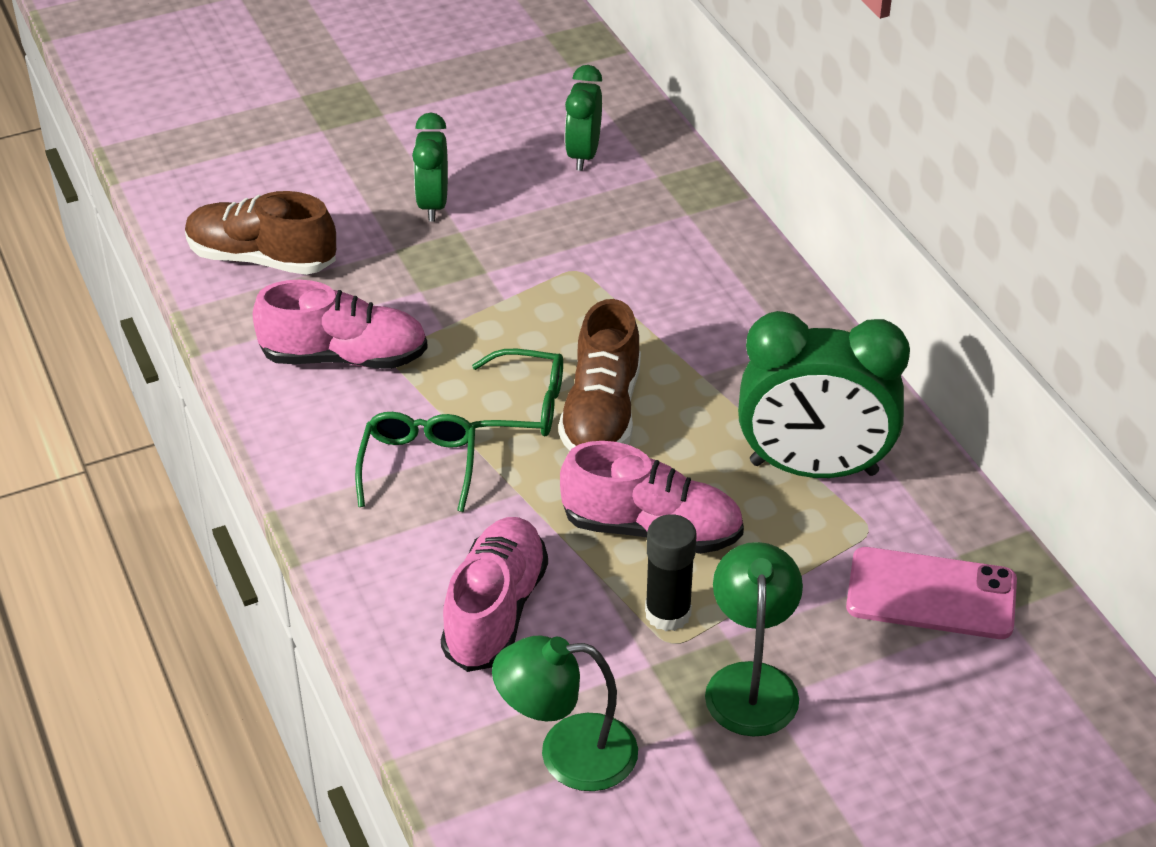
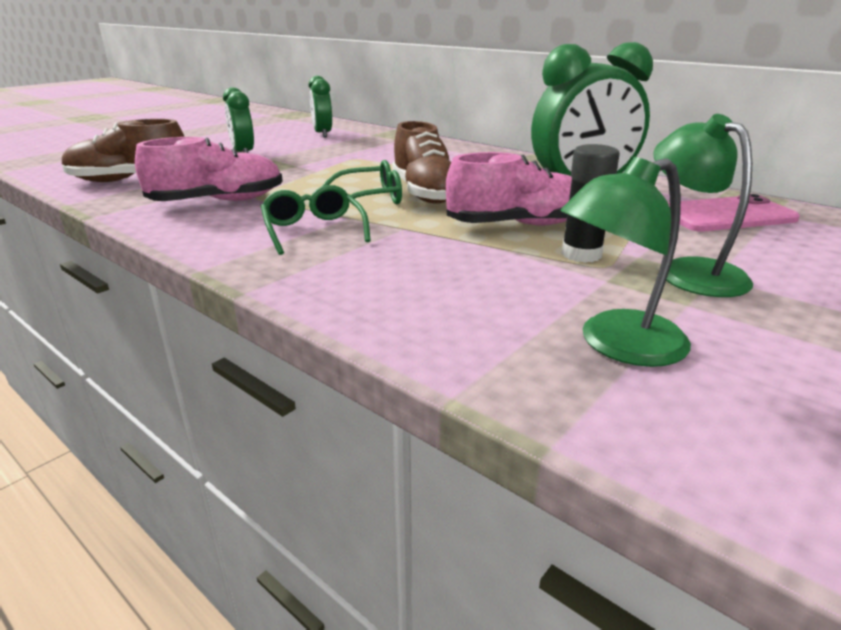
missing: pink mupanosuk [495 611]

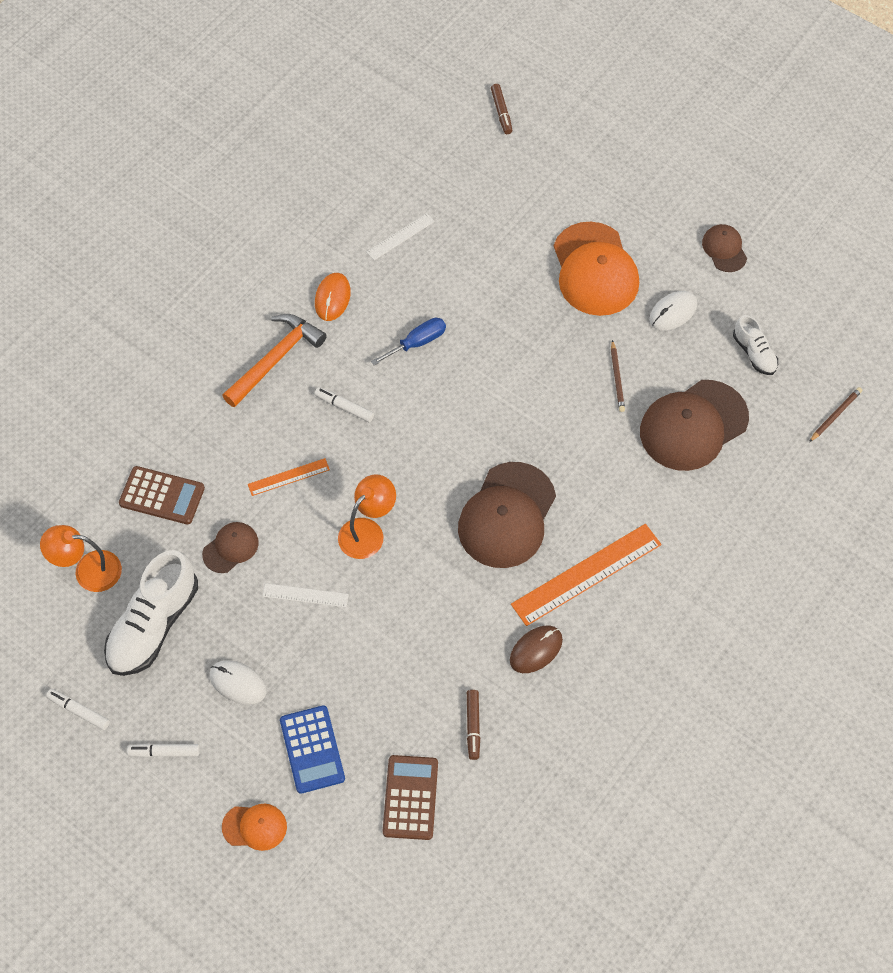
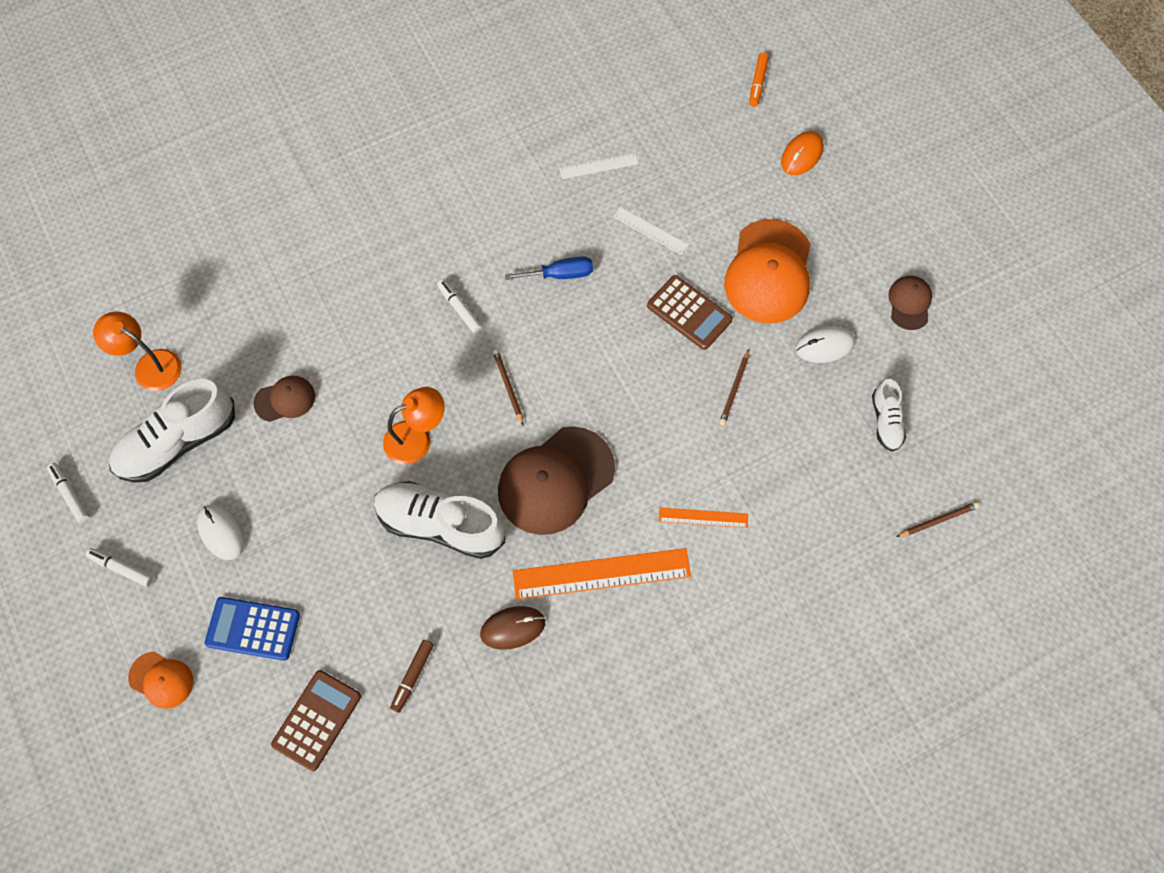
missing: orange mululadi [275 359]; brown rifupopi [693 425]
appeared: white mupanosuk [440 525]; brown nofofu [508 387]
relocated: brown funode [162 496] to [689 313]; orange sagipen [288 477] to [703 517]; white sagipen [305 595] to [650 230]; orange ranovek [332 298] to [801 155]
colour: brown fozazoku [501 112] to orange fozazoku [757 83]
spun: blue funode [312 749] = [253 629] 90 degrees clockwise

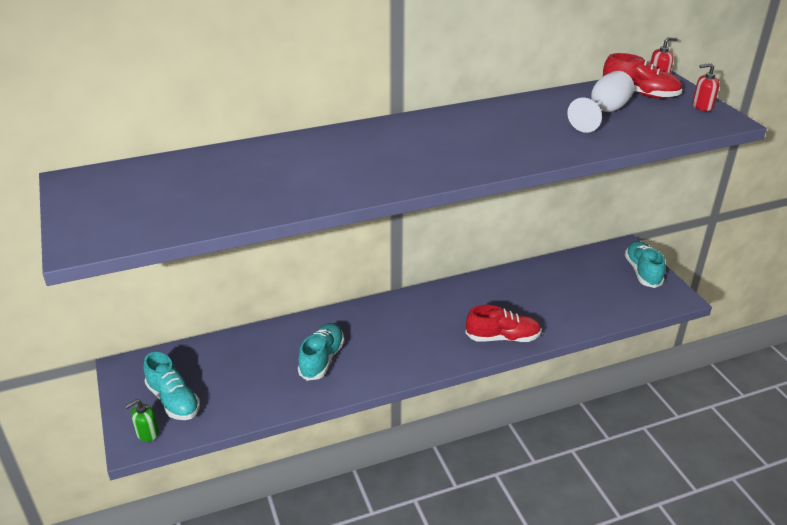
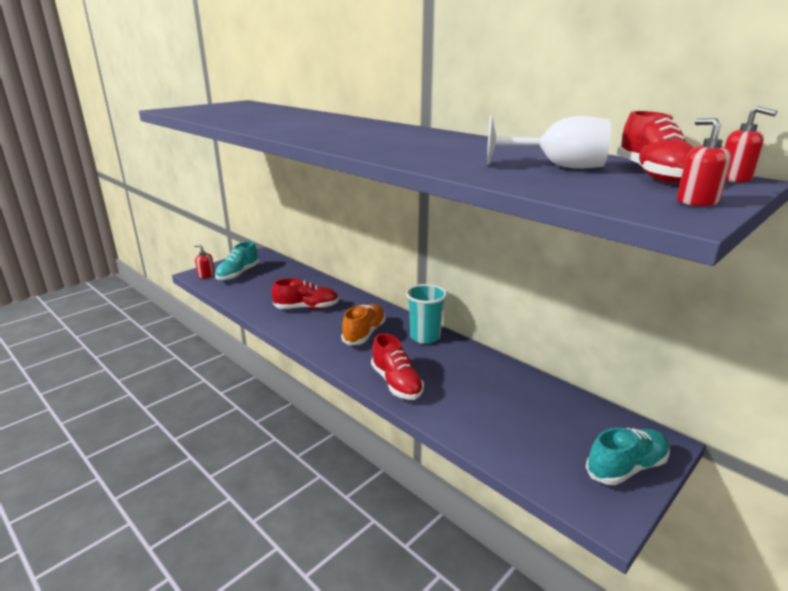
appeared: orange mupanosuk [364 333]; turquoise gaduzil [425 337]
colour: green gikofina [147 433] to red gikofina [206 275]; turquoise mupanosuk [322 359] to red mupanosuk [306 308]

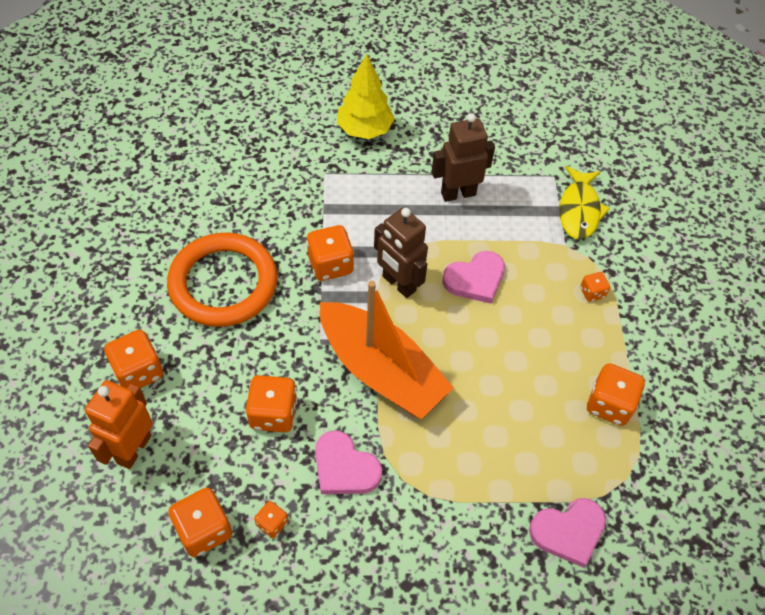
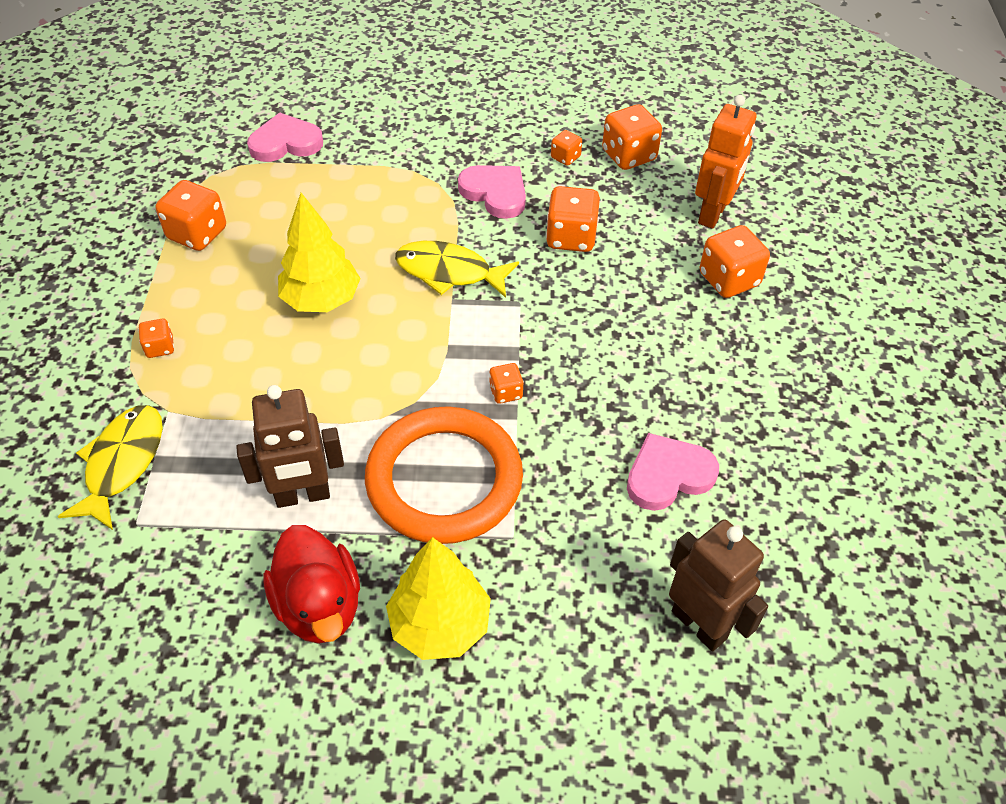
appeared: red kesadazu [319 605]; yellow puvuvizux [321 300]
relocated: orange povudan [223 283] to [444 479]; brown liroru [398 284] to [699 624]; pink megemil [475 279] to [668 475]
exchanged: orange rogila [381 370] to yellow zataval [449 272]
size: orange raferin [330 265] = [506 392] x0.54

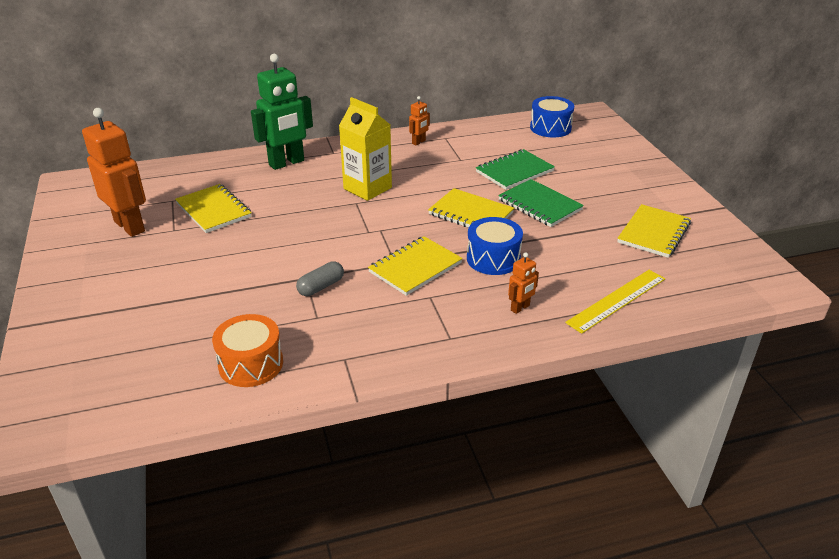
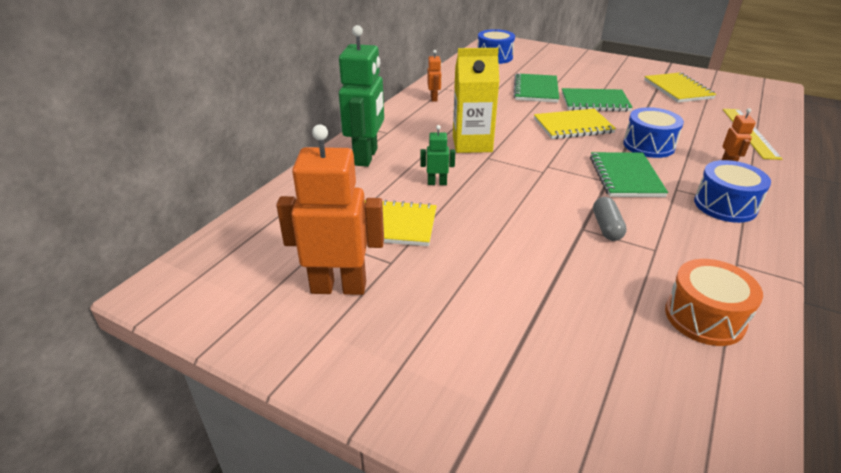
appeared: green liroru [437 183]; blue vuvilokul [725 205]
colour: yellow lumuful [415 267] to green lumuful [625 177]

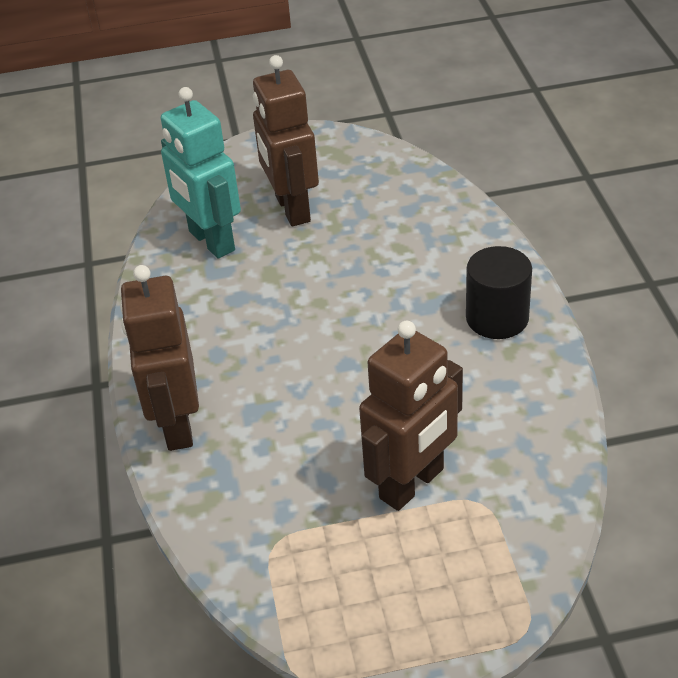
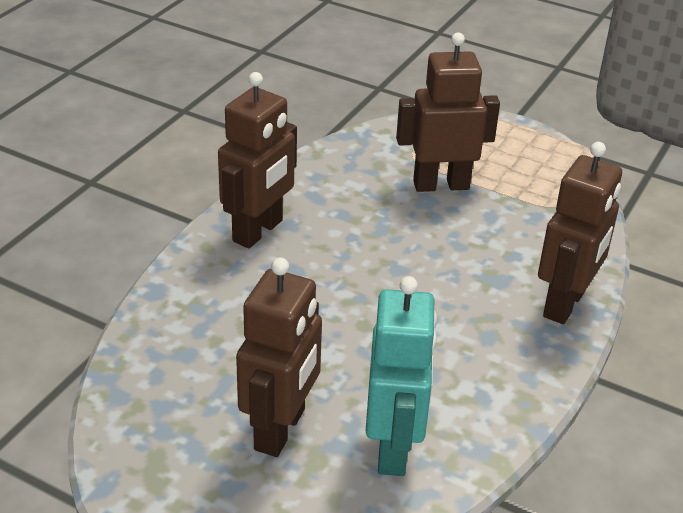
exchanged: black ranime [497 318] to brown liroru [258 231]

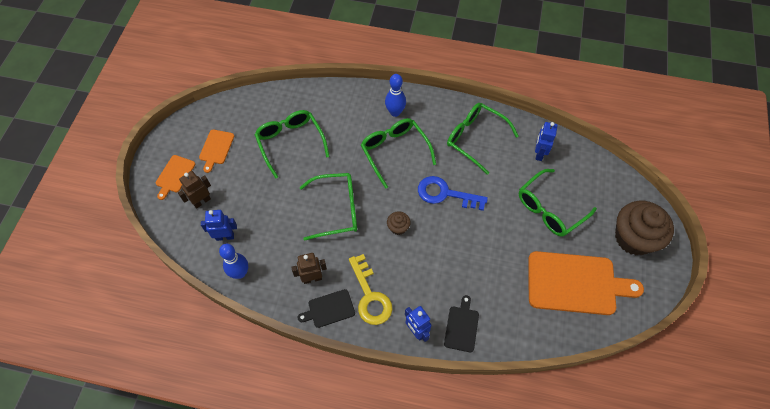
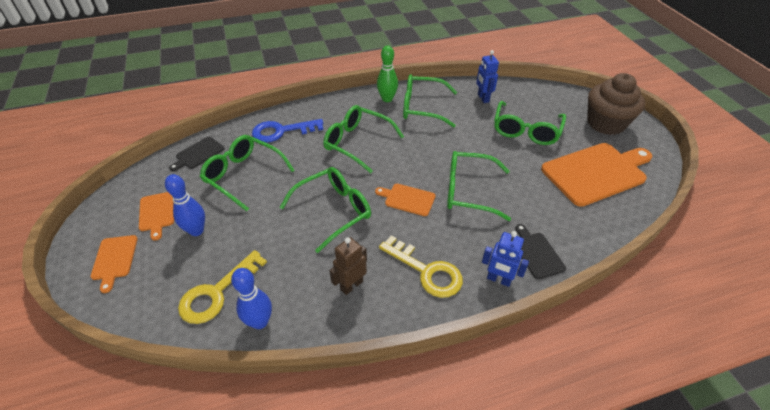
missing: brown liroru [202 201]
appeared: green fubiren [387 99]; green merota [468 191]
relocated: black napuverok [329 309] to [198 154]; blue fubiren [395 112] to [196 231]; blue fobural [445 194] to [282 131]
exchanged: blue liroru [225 236] to yellow fobural [217 293]; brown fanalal [398 227] to orange napuverok [407 199]

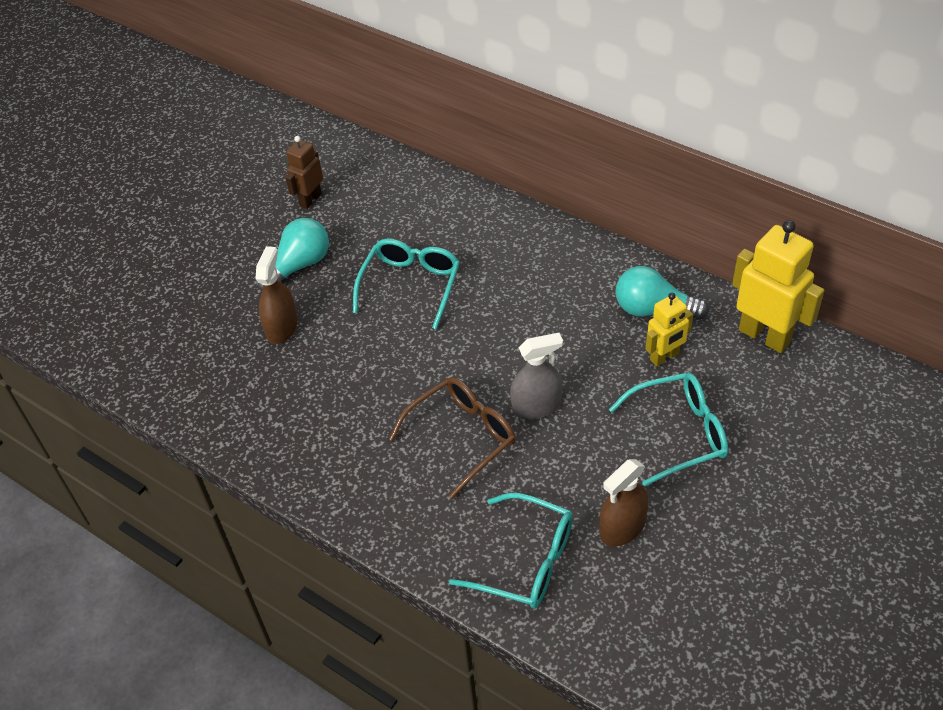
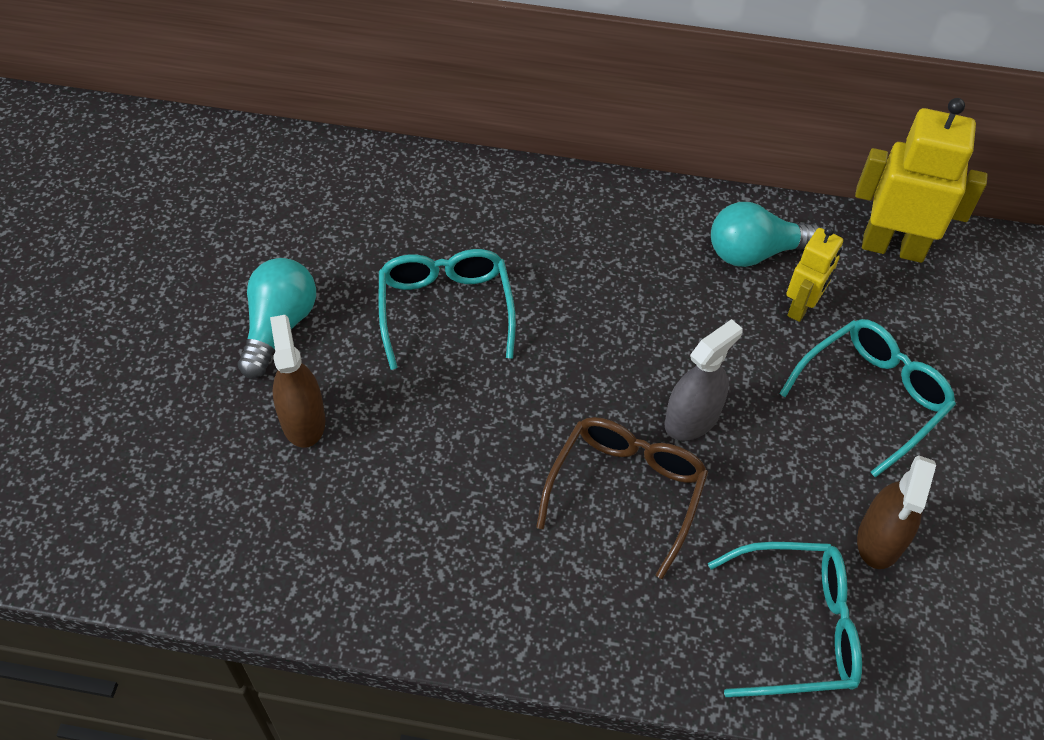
missing: brown liroru [310 200]

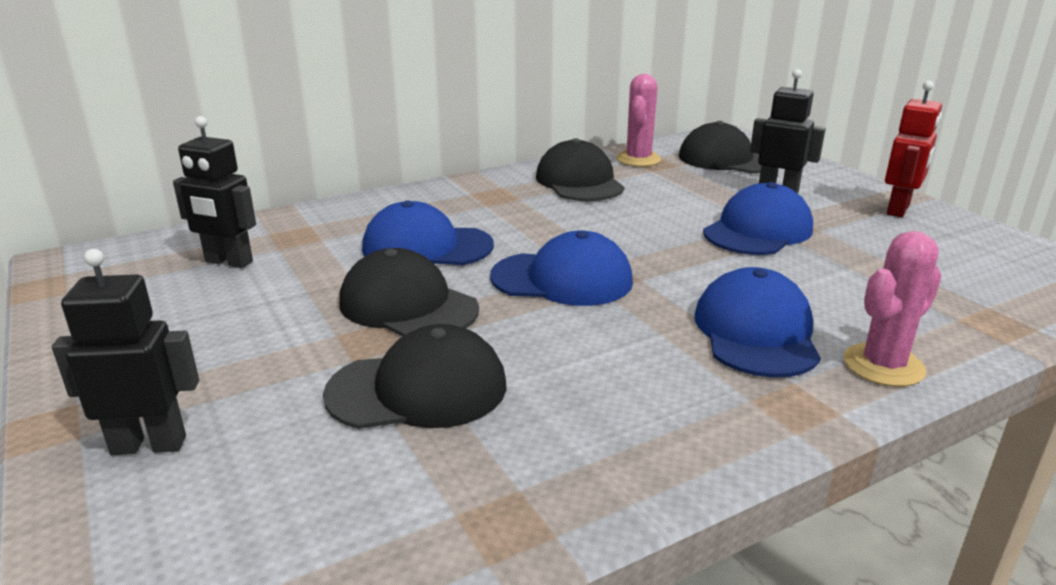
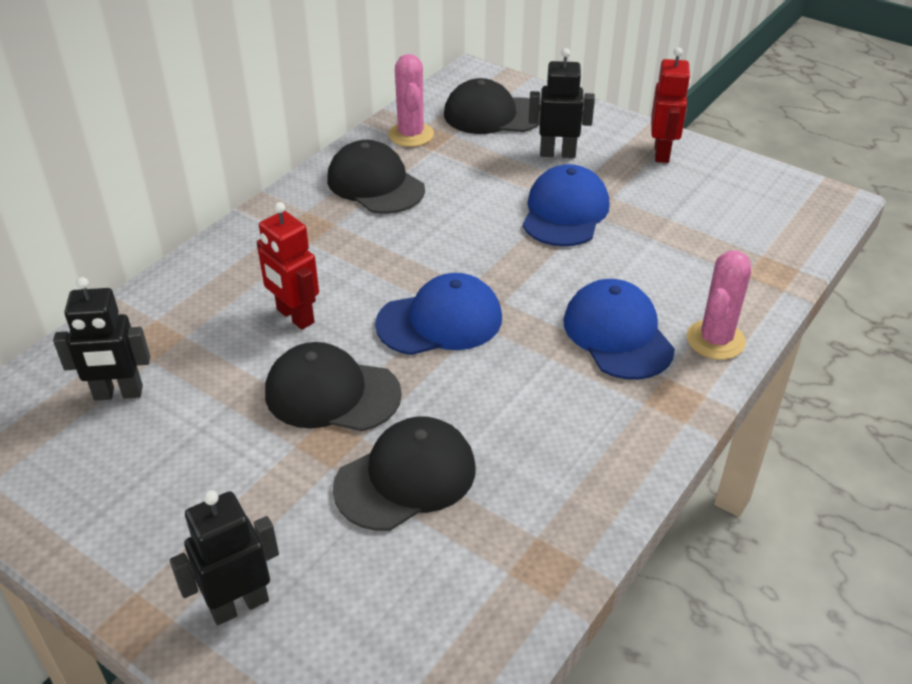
exchanged: blue rifupopi [427 247] to red liroru [294 316]

